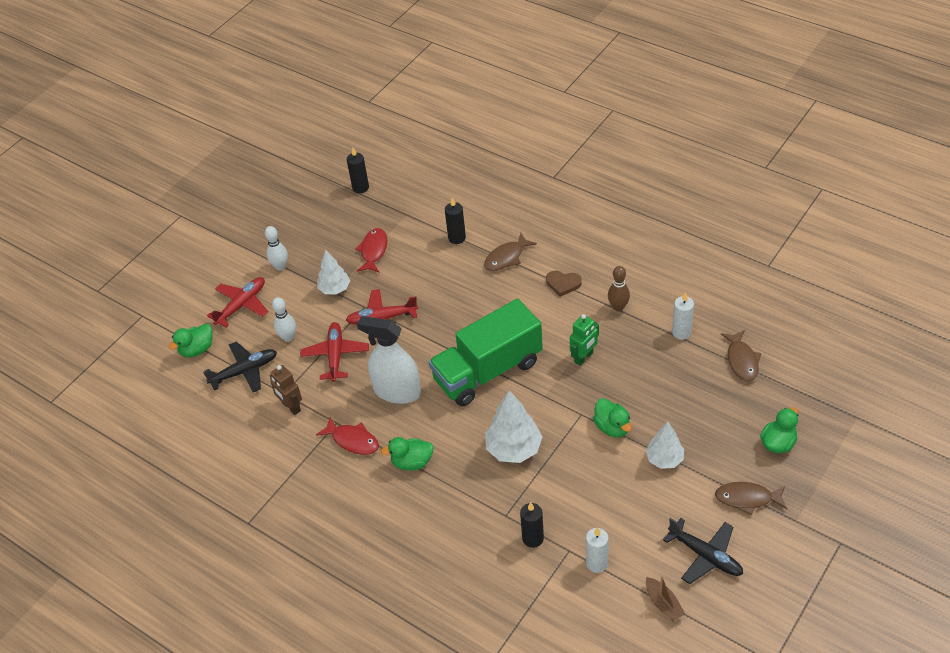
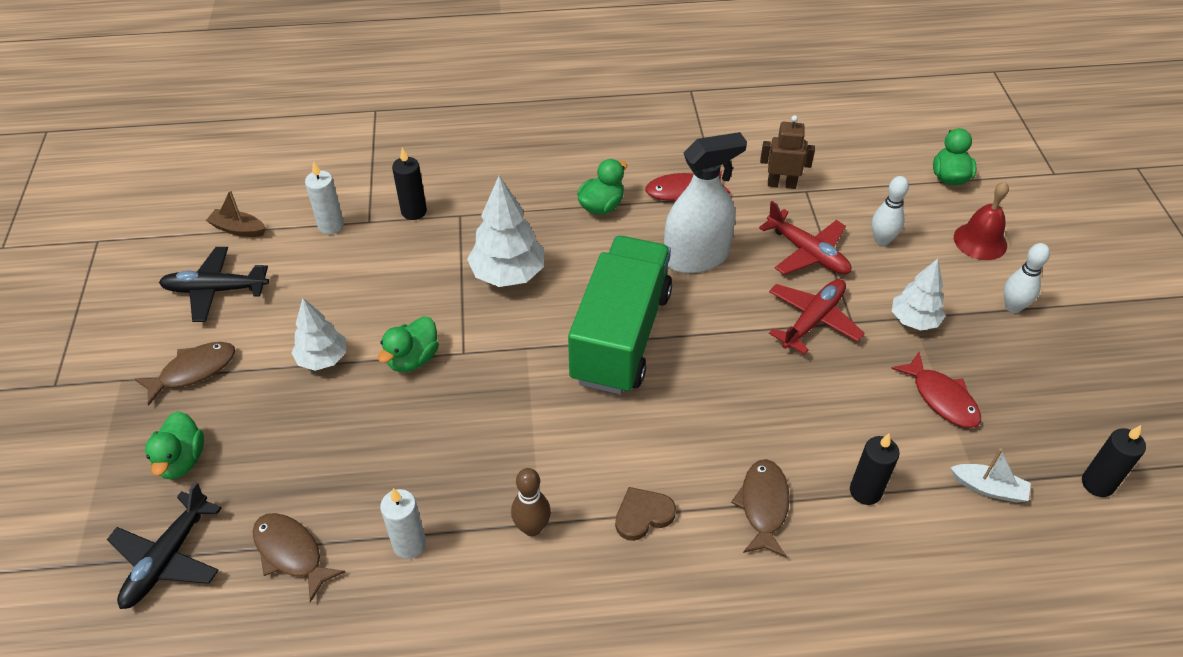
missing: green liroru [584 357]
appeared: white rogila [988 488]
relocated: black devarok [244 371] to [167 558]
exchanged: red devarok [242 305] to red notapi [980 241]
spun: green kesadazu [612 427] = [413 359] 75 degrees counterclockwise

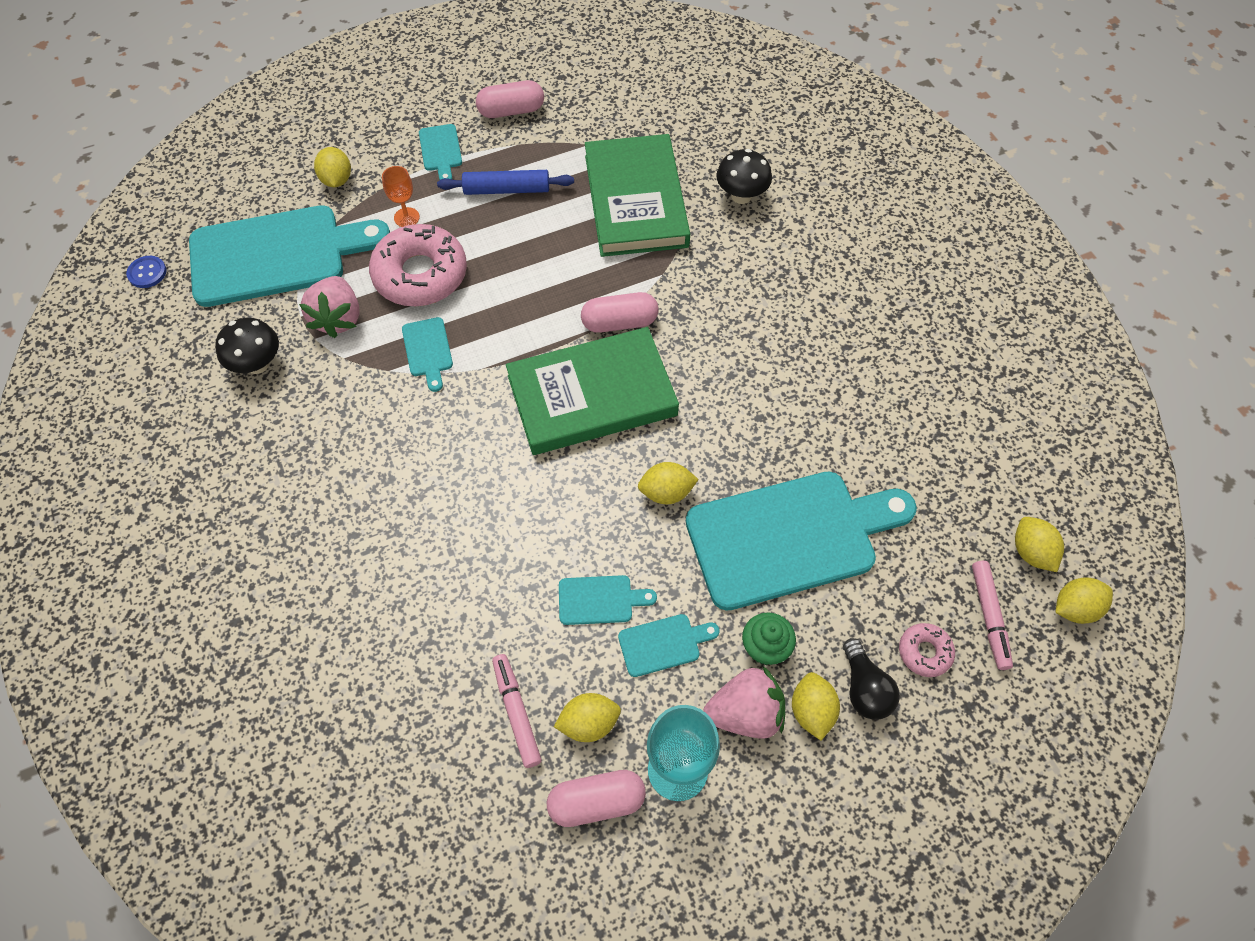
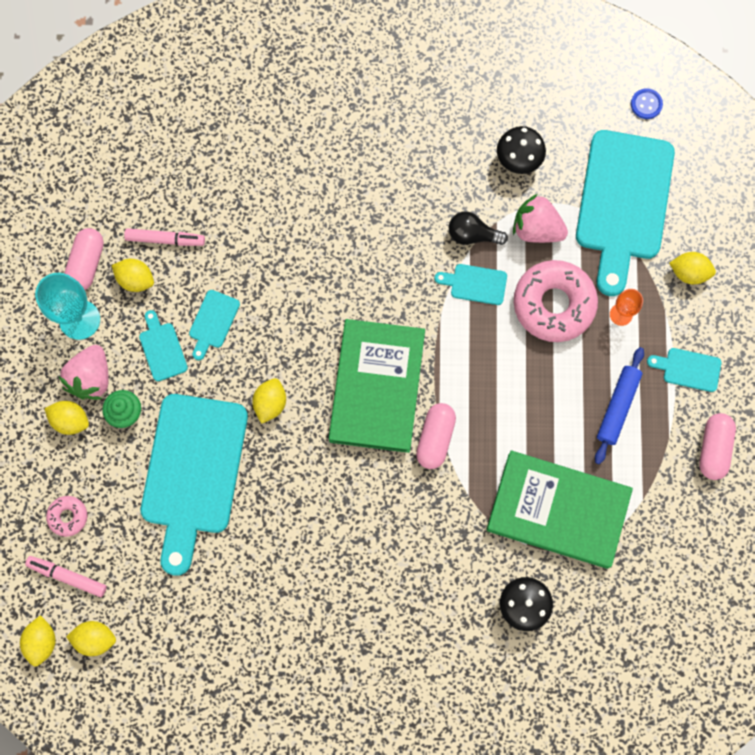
relocated: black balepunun [864 688] to [472 235]
spun: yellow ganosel [589 723] = [136 280] 75 degrees counterclockwise; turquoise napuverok [663 644] = [162 349] 150 degrees clockwise

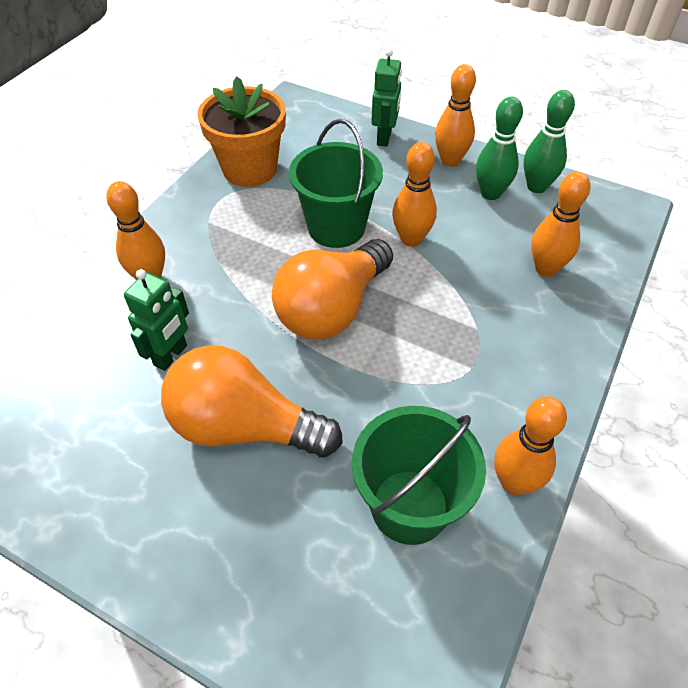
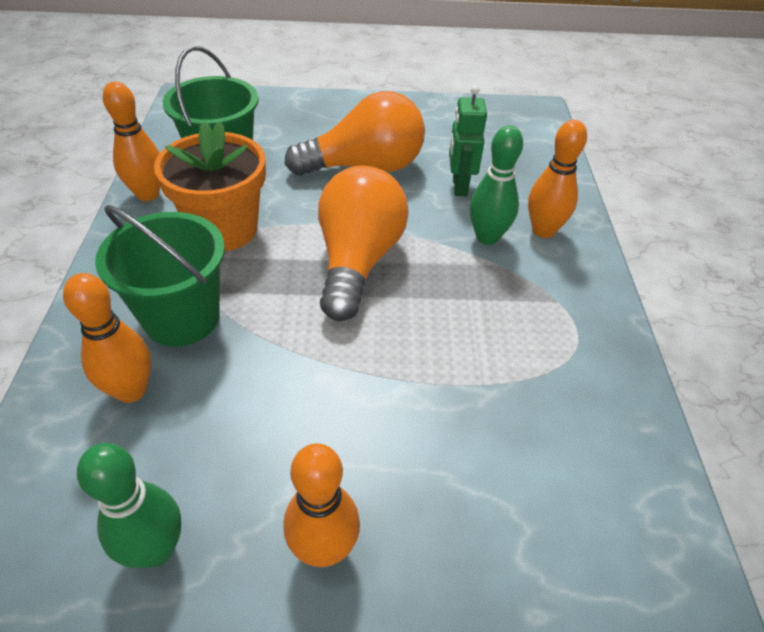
missing: green liroru [384 138]; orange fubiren [411 239]
relocated: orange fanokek [250 169] to [224 229]; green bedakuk [336 227] to [182 318]; green fubiren [490 193] to [487 237]

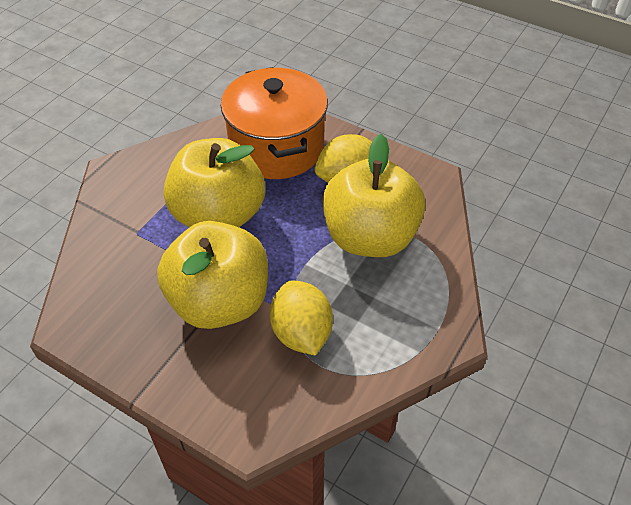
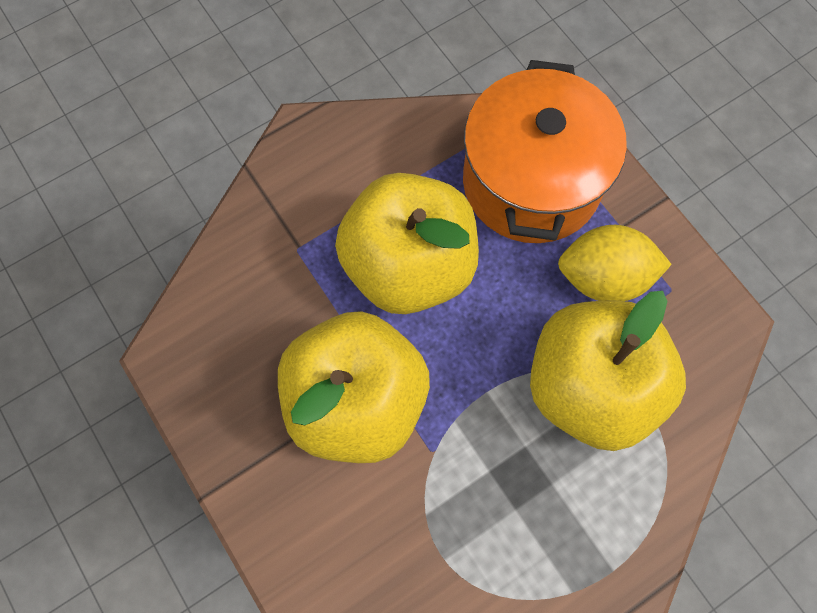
missing: yellow ganosel [301 333]

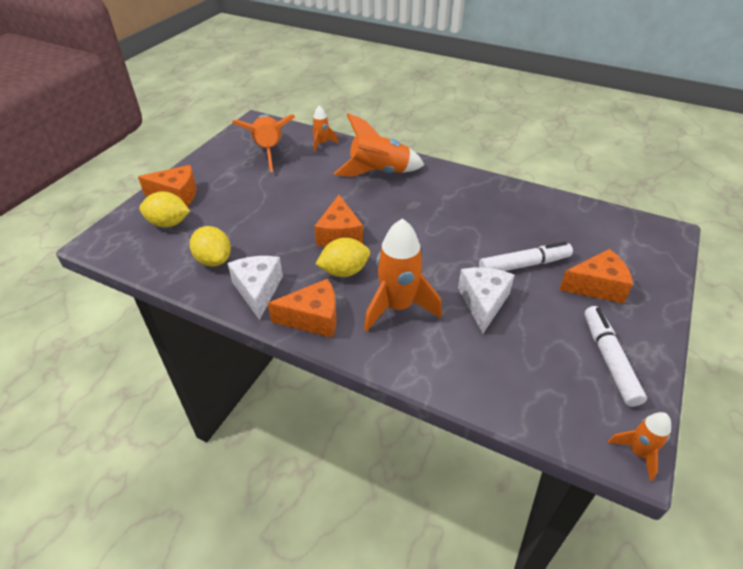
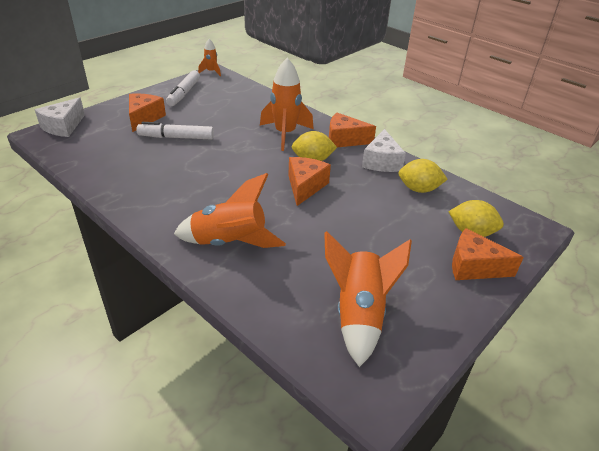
missing: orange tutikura [322 144]
relocated: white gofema [483 302] to [63 126]
spun: yellow ganosel [214 260] = [419 189] 60 degrees counterclockwise; orange gofema [596 286] = [144 118] 90 degrees clockwise

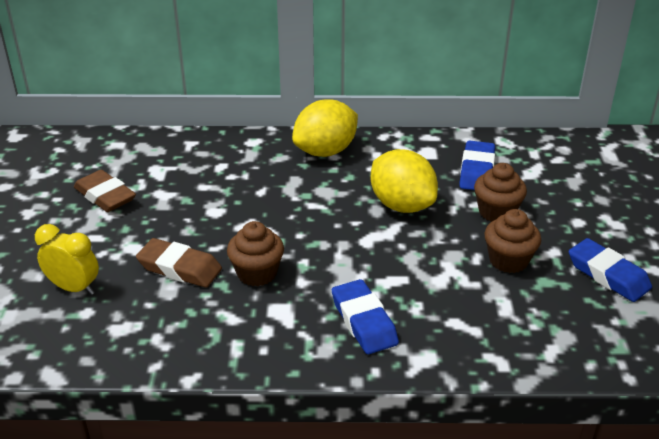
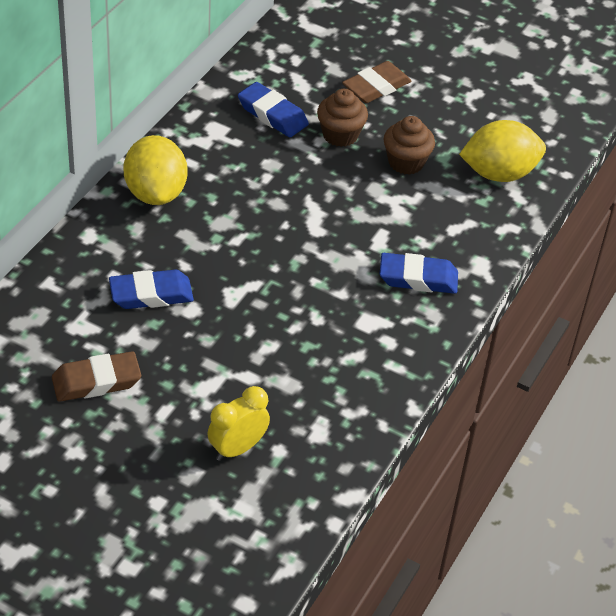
missing: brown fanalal [257 273]
relocated: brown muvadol [180 268] to [376 87]; yellow ganosel [402 205] to [499 173]; blue muvadol [608 275] to [151 294]

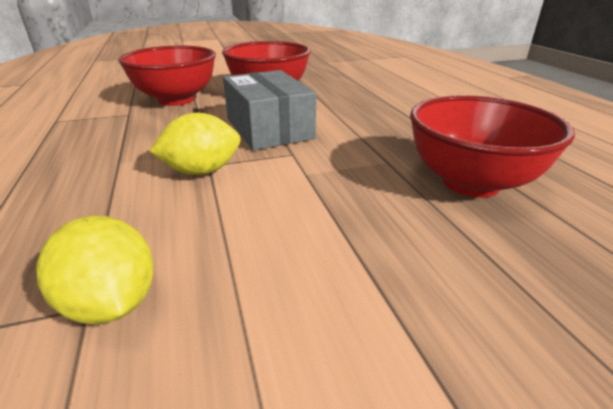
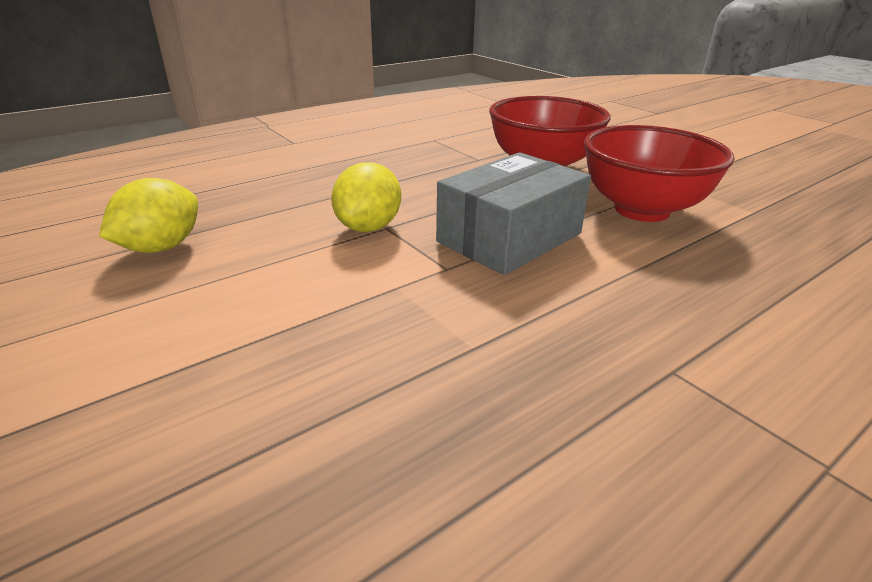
missing: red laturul [470 183]
spun: yellow ganosel [202 171] = [368 227] 60 degrees clockwise

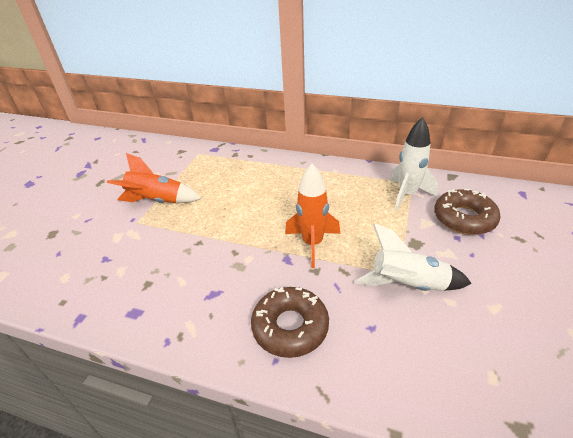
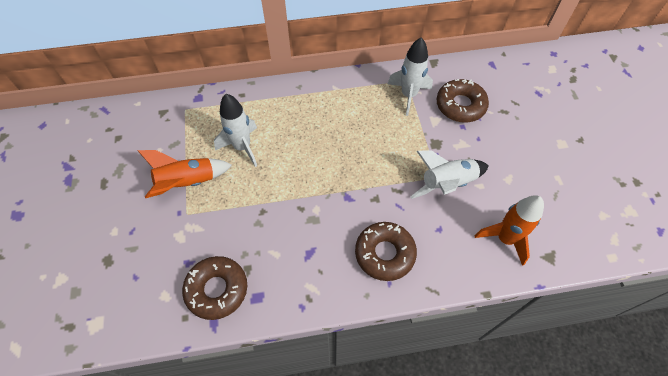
appeared: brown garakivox [217 289]; white tutikura [242 147]
relocated: orange tutikura [312 244] to [505 239]

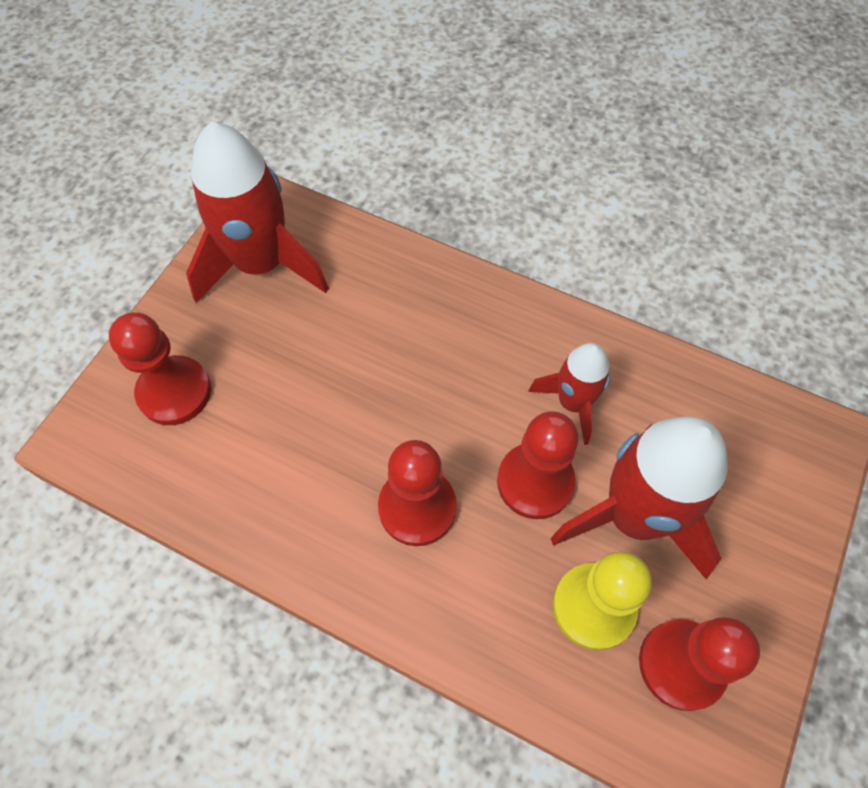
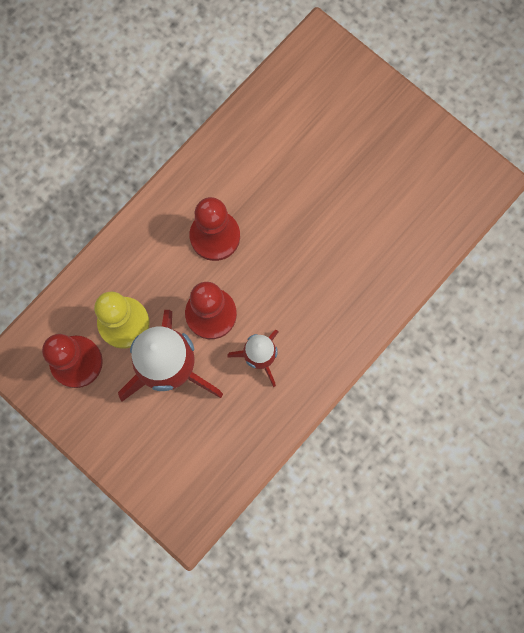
missing: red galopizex [174 392]; red tutikura [261 264]

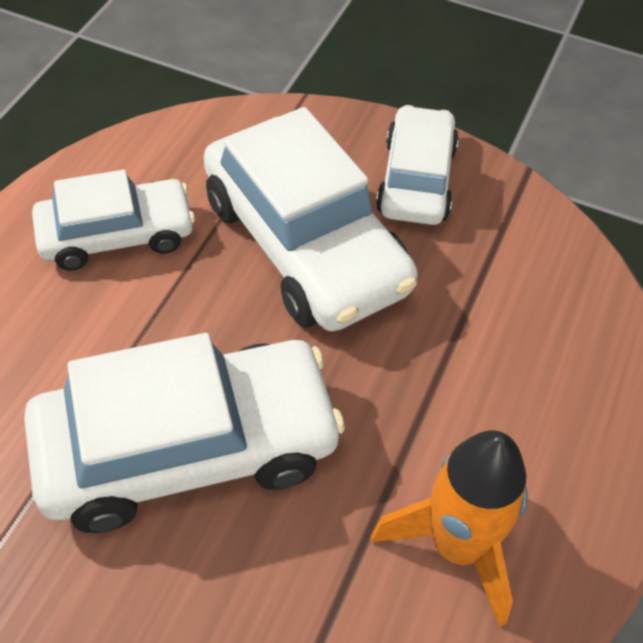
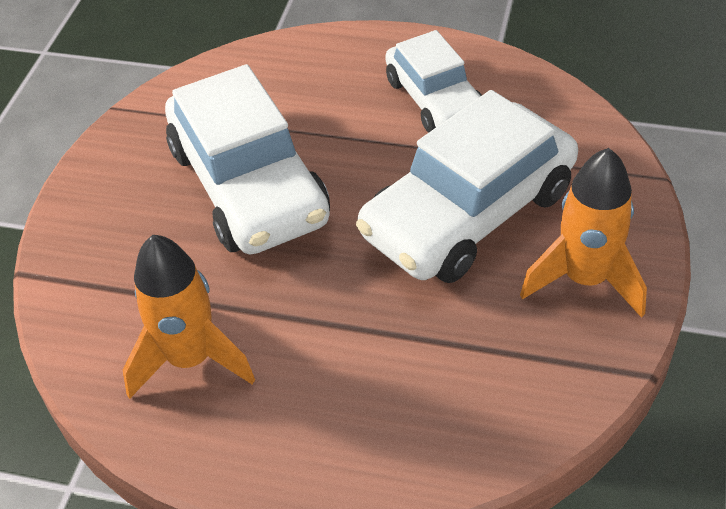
exchanged: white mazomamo [416 179] to orange tutikura [585 279]

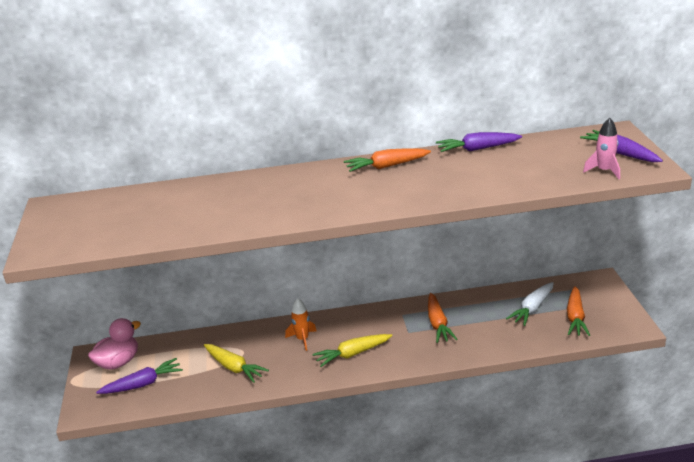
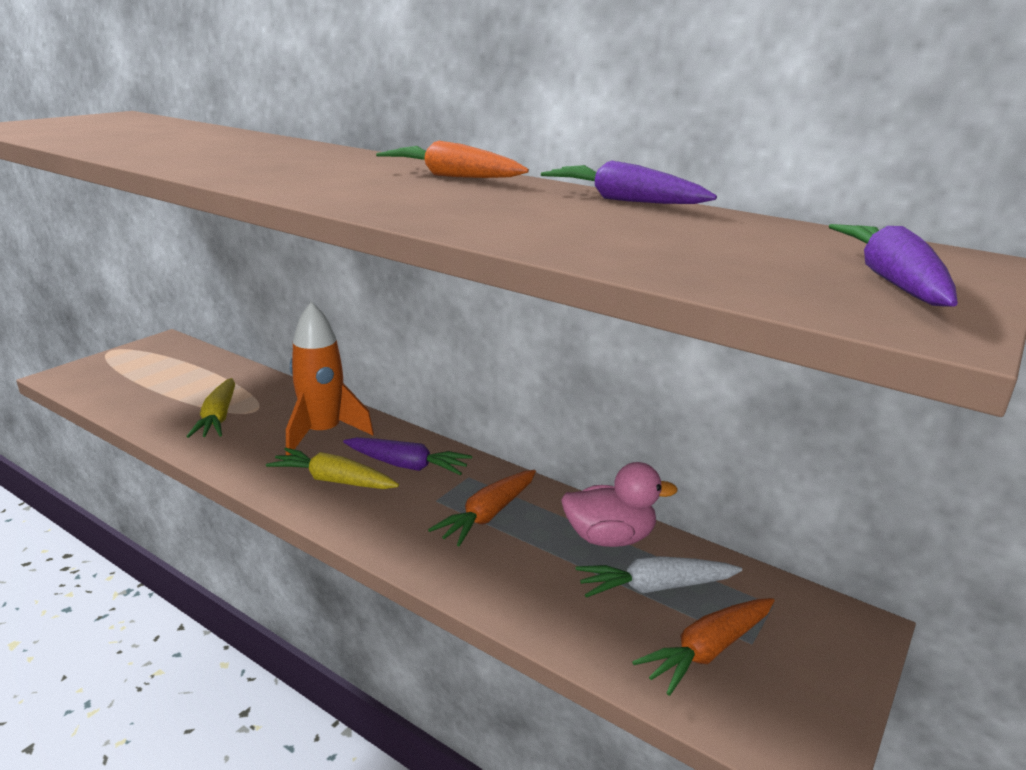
missing: pink tutikura [604 171]
relocated: pink kesadazu [118 362] to [609 538]; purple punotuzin [143 384] to [407 465]
size: orange tutikura [302 339] = [323 433] x1.75

